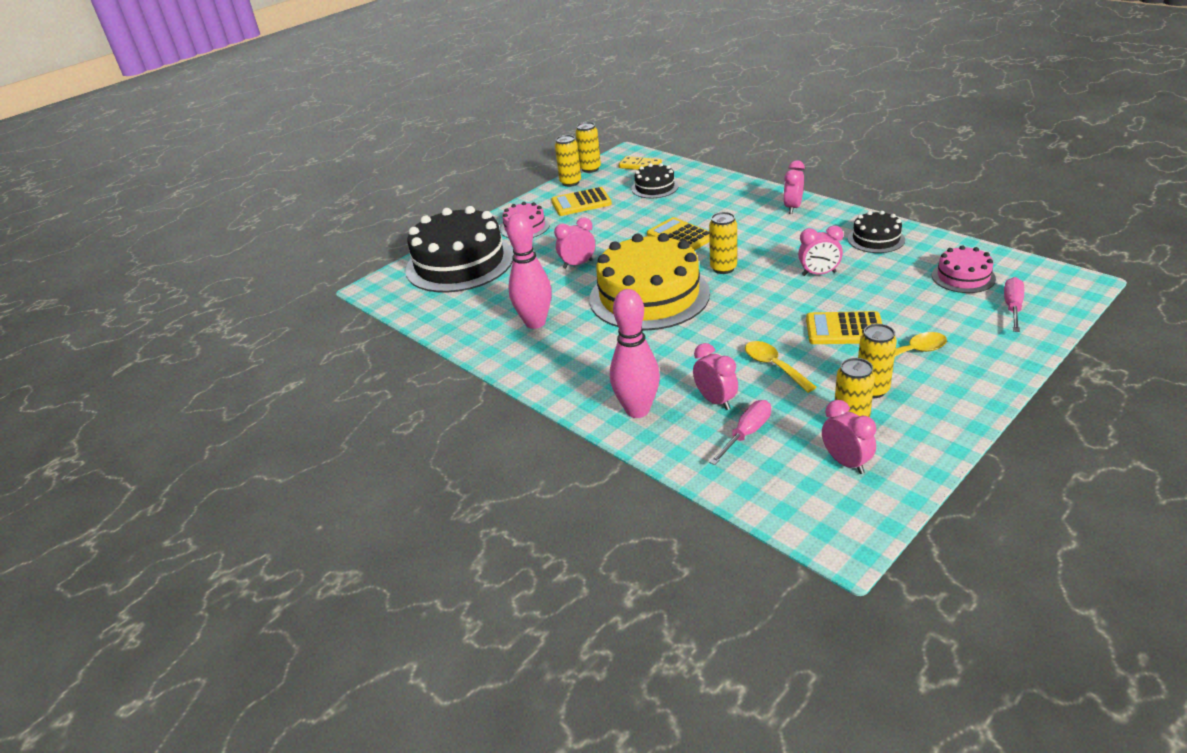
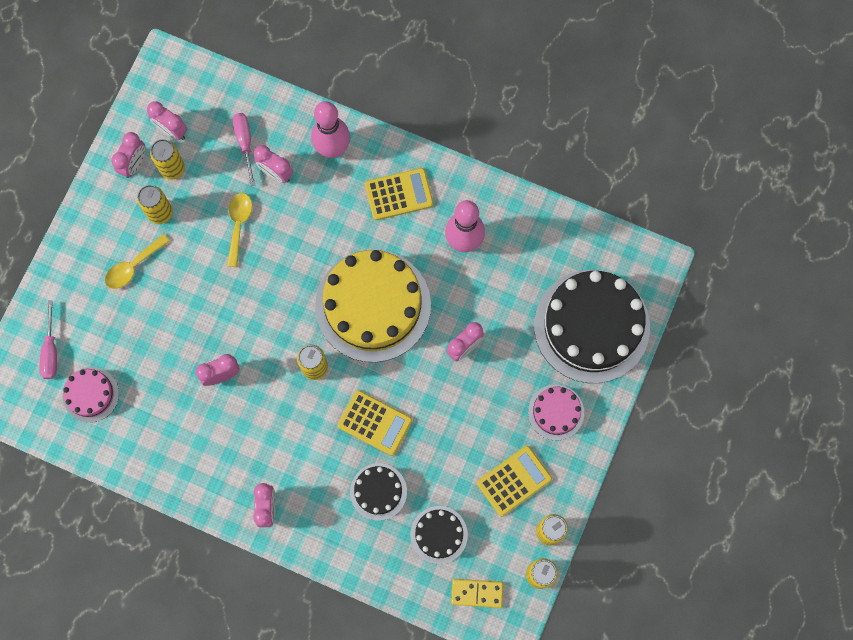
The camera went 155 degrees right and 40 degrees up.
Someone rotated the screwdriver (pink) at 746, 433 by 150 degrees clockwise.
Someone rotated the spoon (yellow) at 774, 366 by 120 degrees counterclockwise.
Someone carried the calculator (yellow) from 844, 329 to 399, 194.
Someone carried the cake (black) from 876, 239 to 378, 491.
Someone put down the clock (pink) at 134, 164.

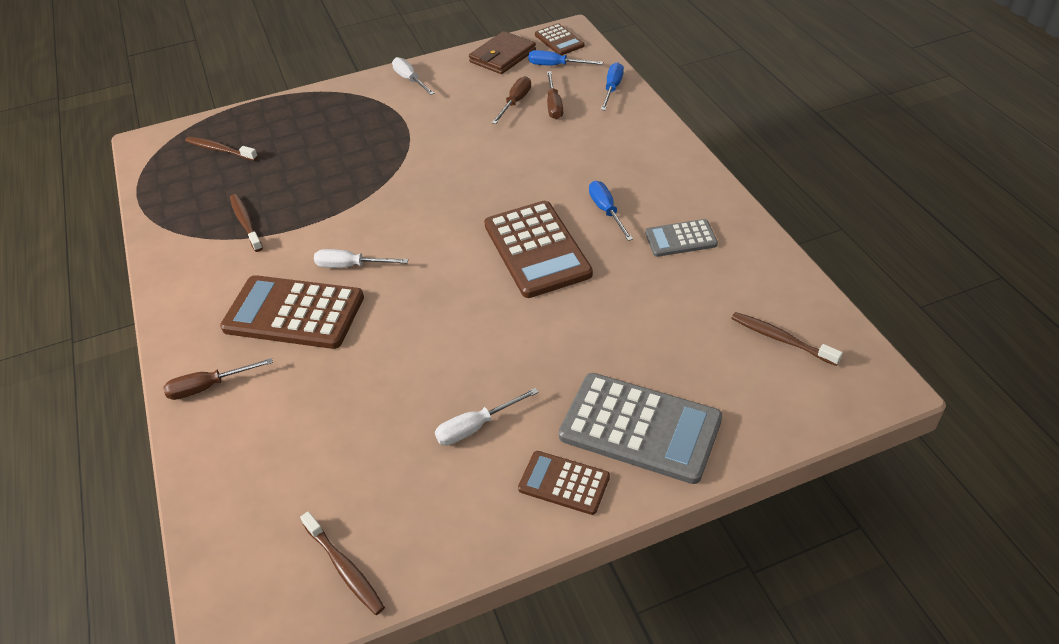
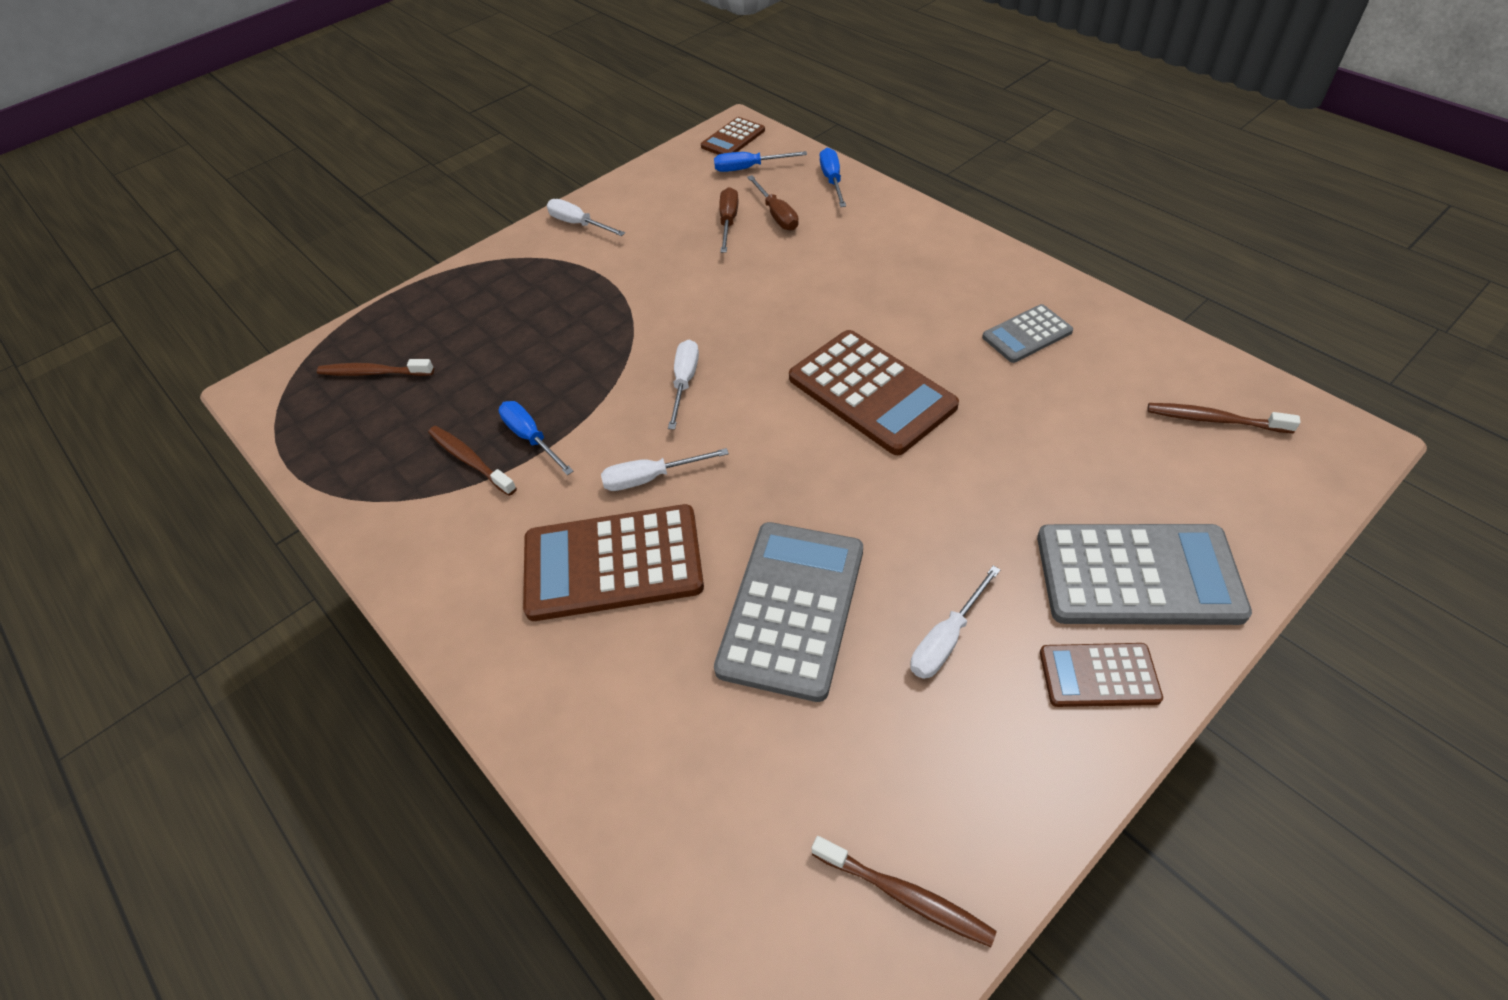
The camera went 20 degrees left and 5 degrees up.
Someone took away the screwdriver (brown) at 208, 386.
Someone took away the wallet (brown) at 502, 56.
Someone rotated the calculator (brown) at 559, 40 by 90 degrees clockwise.
Someone carried the screwdriver (blue) from 606, 211 to 531, 438.
Someone put down the screwdriver (white) at 684, 382.
Someone put down the calculator (grey) at 792, 609.

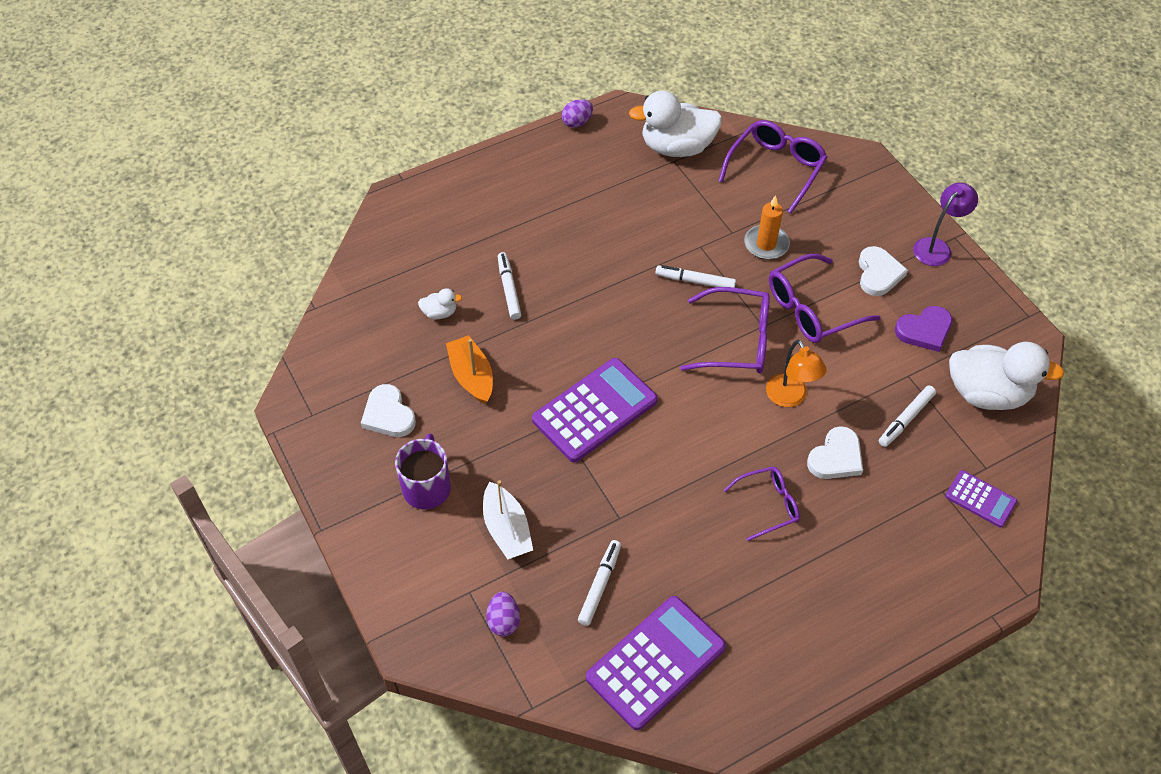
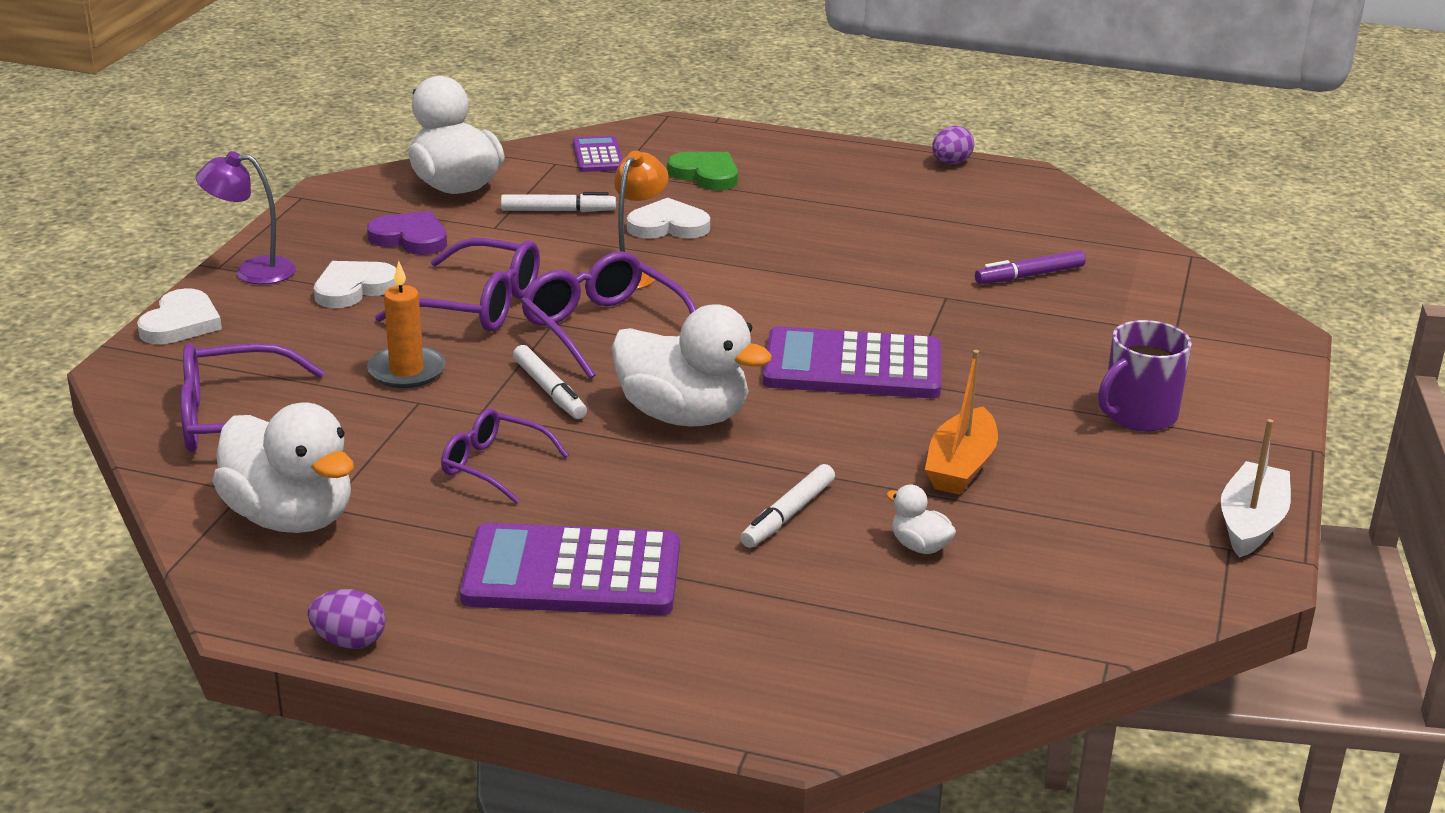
The camera went 135 degrees left and 25 degrees down.
Someone carried the heart (white) from 388, 414 to 181, 323.
Someone carried the boat (white) from 507, 529 to 1251, 523.
Someone carried the egg (purple) from 503, 621 to 951, 163.
Someone repainted the marker (white) at 600, 585, which became the marker (purple) at 1029, 276.
Someone carried the calculator (purple) from 656, 662 to 572, 573.
Someone carried the glasses (purple) from 768, 505 to 493, 465.
Someone put down the duck (white) at 684, 416.
Someone put down the heart (green) at 706, 174.

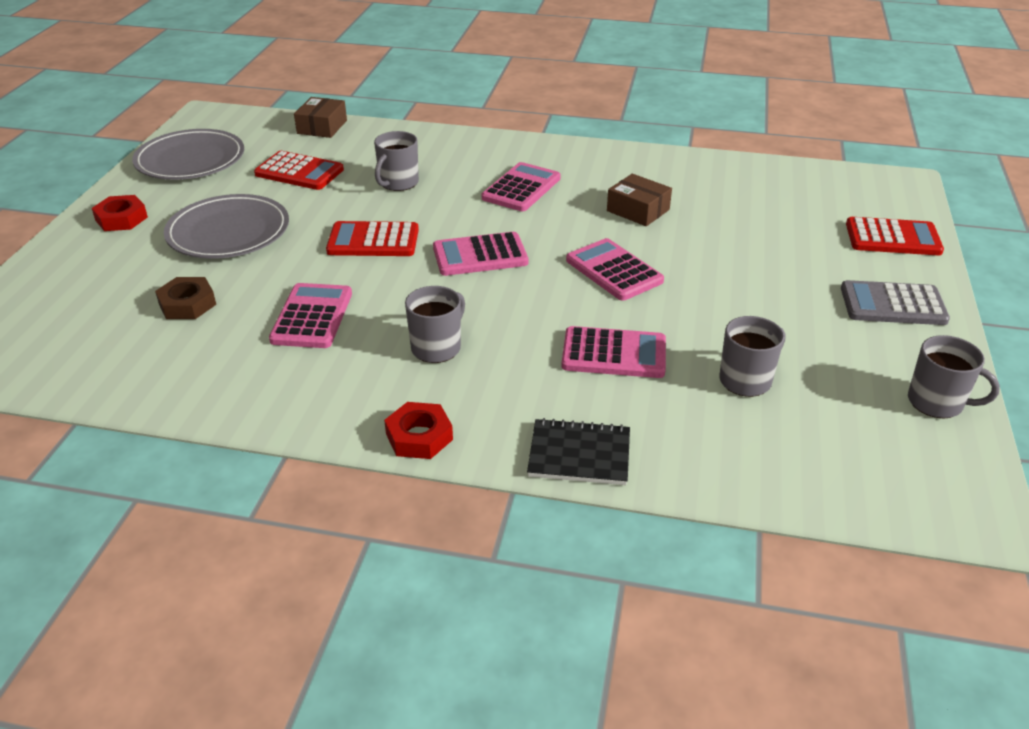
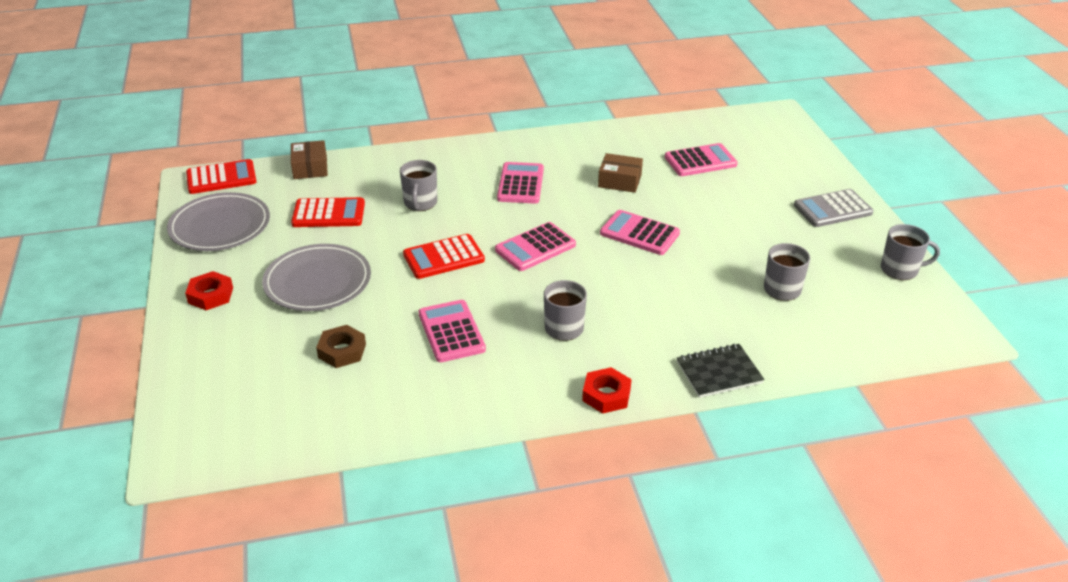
The camera went 25 degrees left and 0 degrees up.
Someone carried the calculator (pink) from 614, 354 to 700, 161.
Someone carried the calculator (red) from 893, 238 to 221, 178.

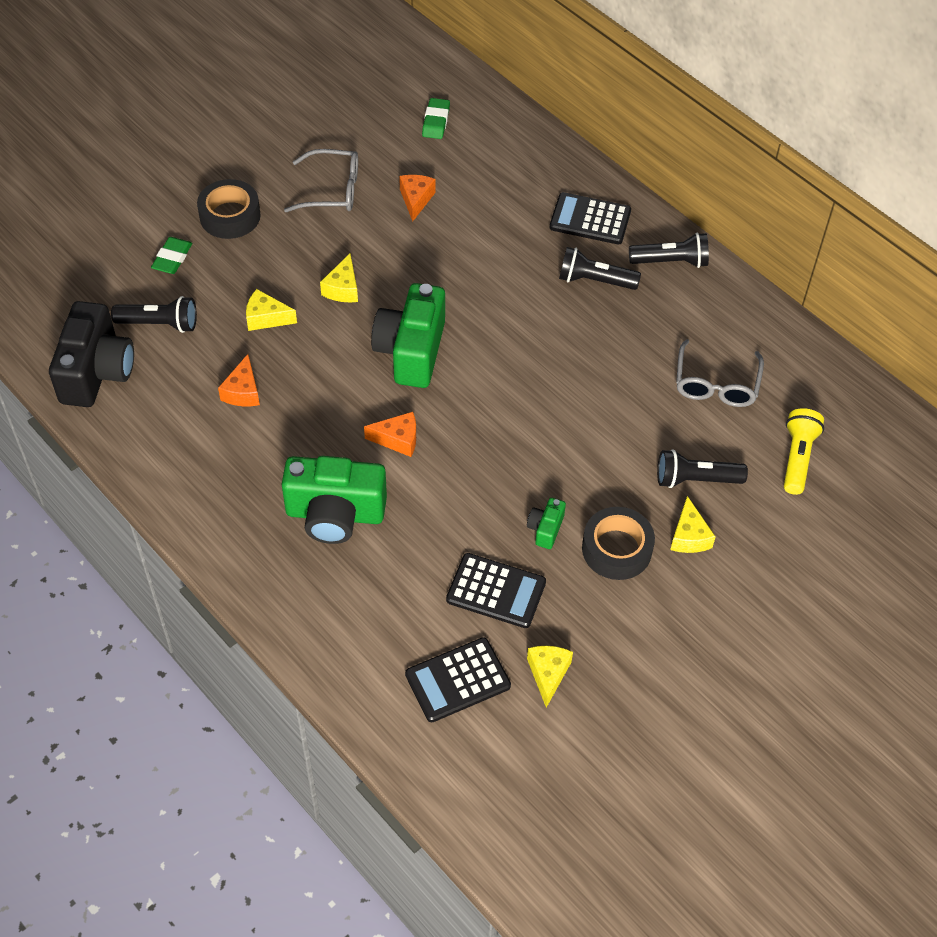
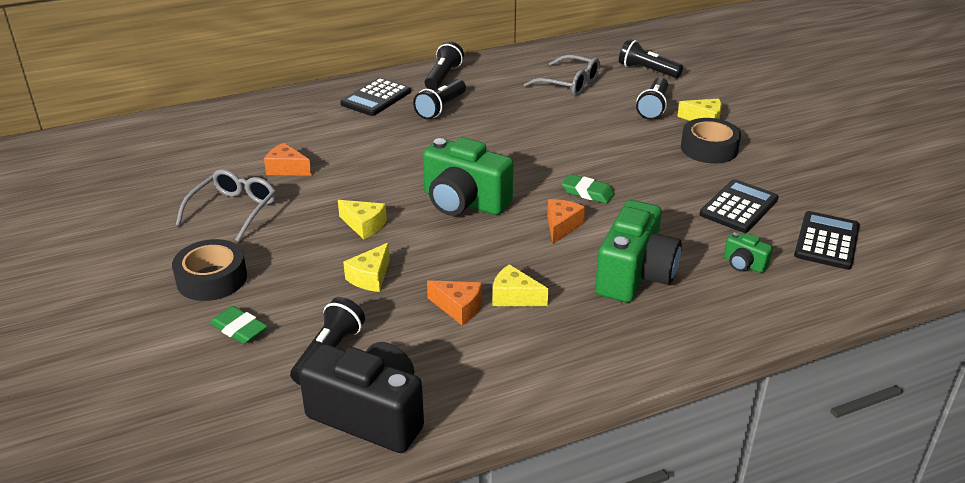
The camera went 70 degrees left and 20 degrees down.
Someone rotated the calculator (black) at 457, 680 by 150 degrees counterclockwise.
Someone carried the eraser (green) from 436, 121 to 587, 193.
Someone carried the camera (green) from 545, 529 to 744, 264.
Someone carried the cheese (yellow) from 548, 674 to 514, 297.
Someone repainted the flashlight (yellow) at 797, 458, which became the flashlight (black) at 647, 70.

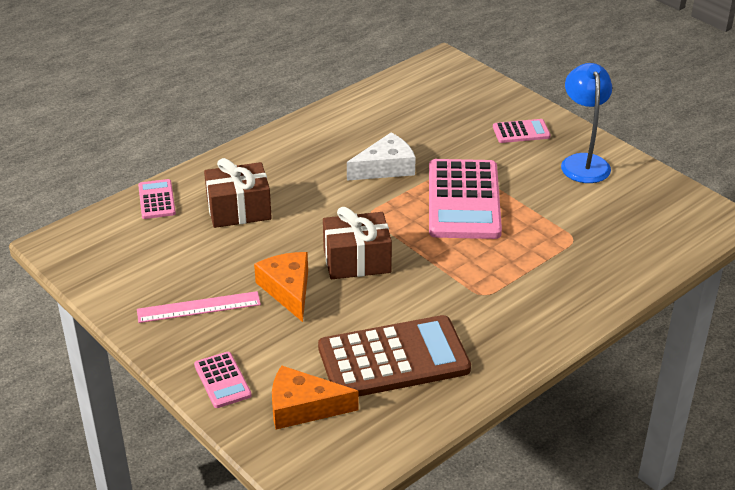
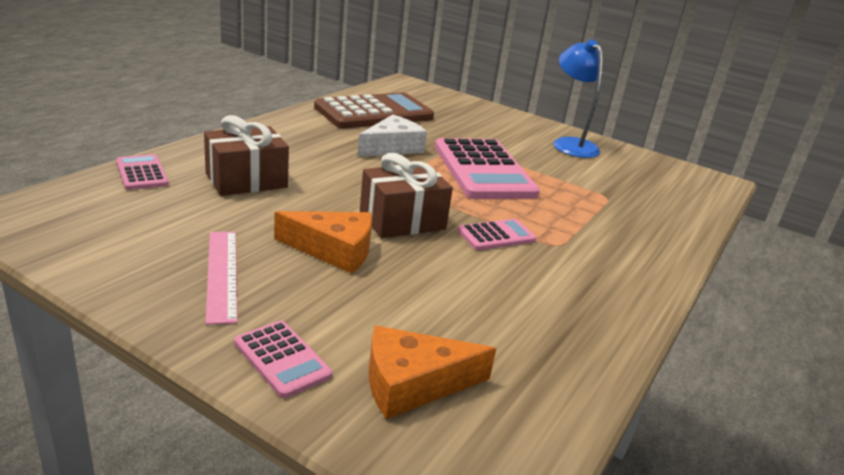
The camera went 20 degrees left and 10 degrees down.
Someone rotated the ruler (pink) at 198, 307 by 75 degrees counterclockwise.
Someone rotated the cheese (orange) at 288, 290 by 135 degrees clockwise.
Someone carried the calculator (brown) from 393, 358 to 374, 113.
Someone carried the calculator (pink) from 521, 132 to 496, 235.

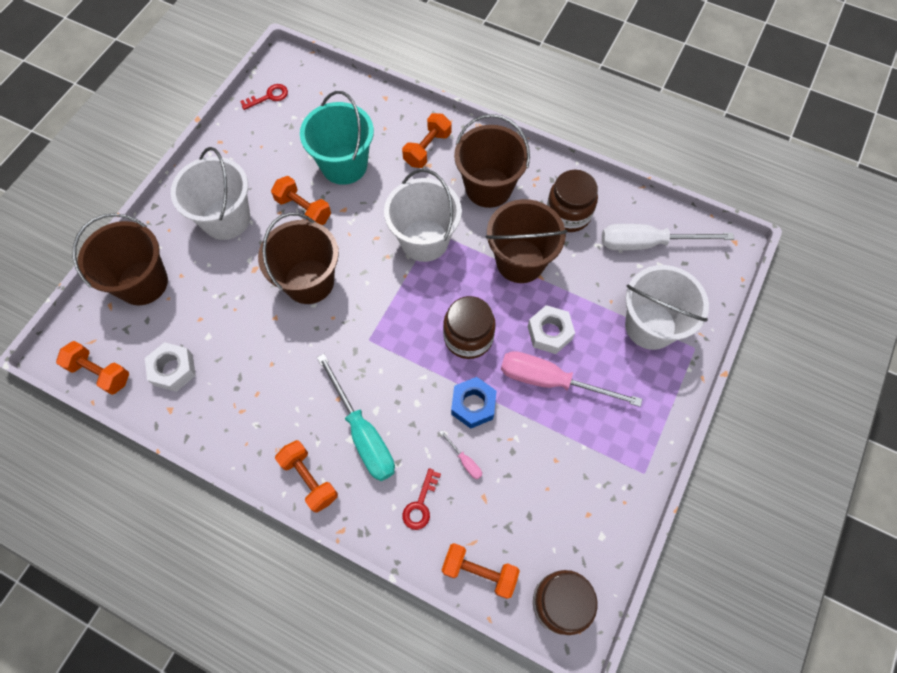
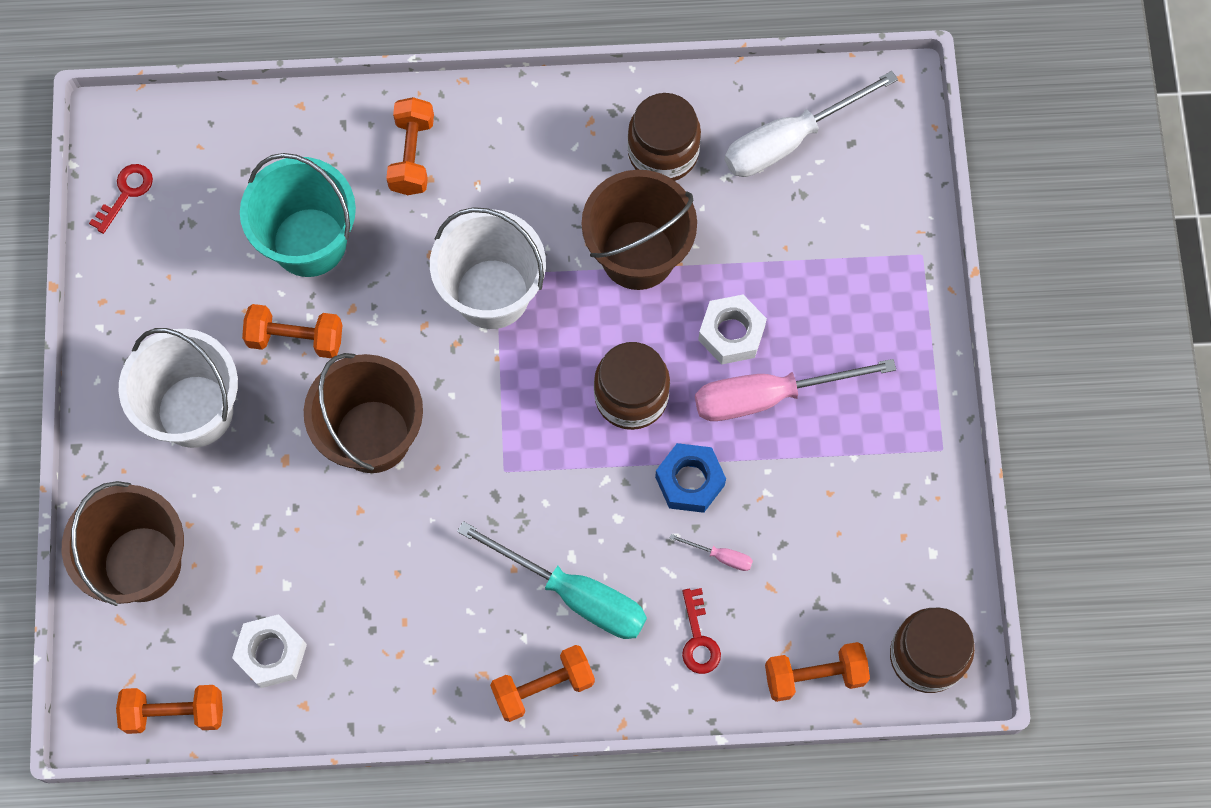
The camera went 30 degrees left and 5 degrees up.
Someone rotated the dumbbell (orange) at 309, 479 by 45 degrees counterclockwise.
Someone took away the bucket (brown) at 488, 187.
Someone took away the bucket (white) at 650, 326.

